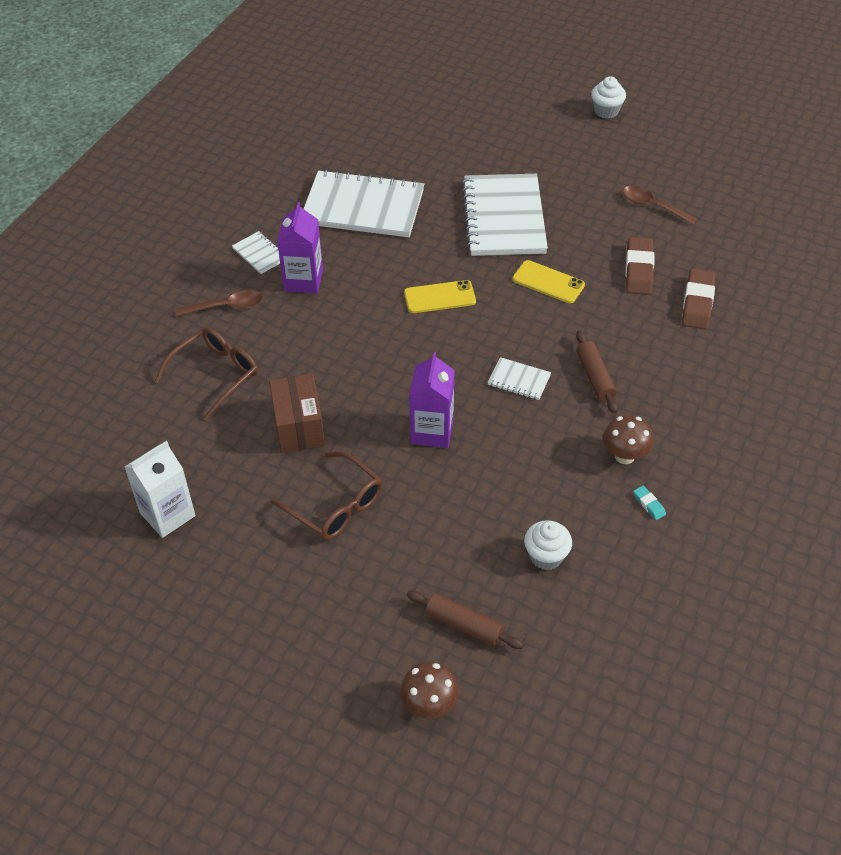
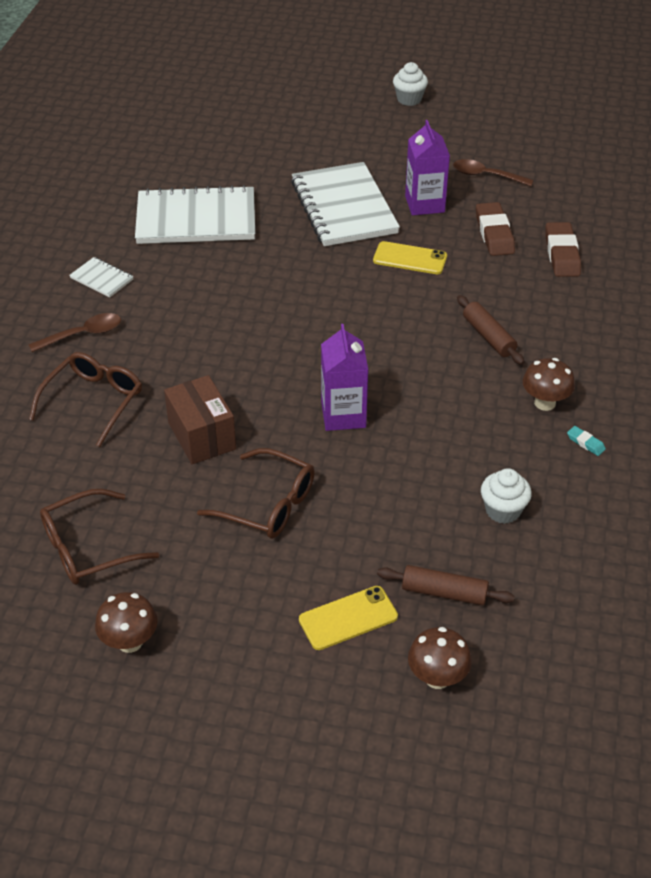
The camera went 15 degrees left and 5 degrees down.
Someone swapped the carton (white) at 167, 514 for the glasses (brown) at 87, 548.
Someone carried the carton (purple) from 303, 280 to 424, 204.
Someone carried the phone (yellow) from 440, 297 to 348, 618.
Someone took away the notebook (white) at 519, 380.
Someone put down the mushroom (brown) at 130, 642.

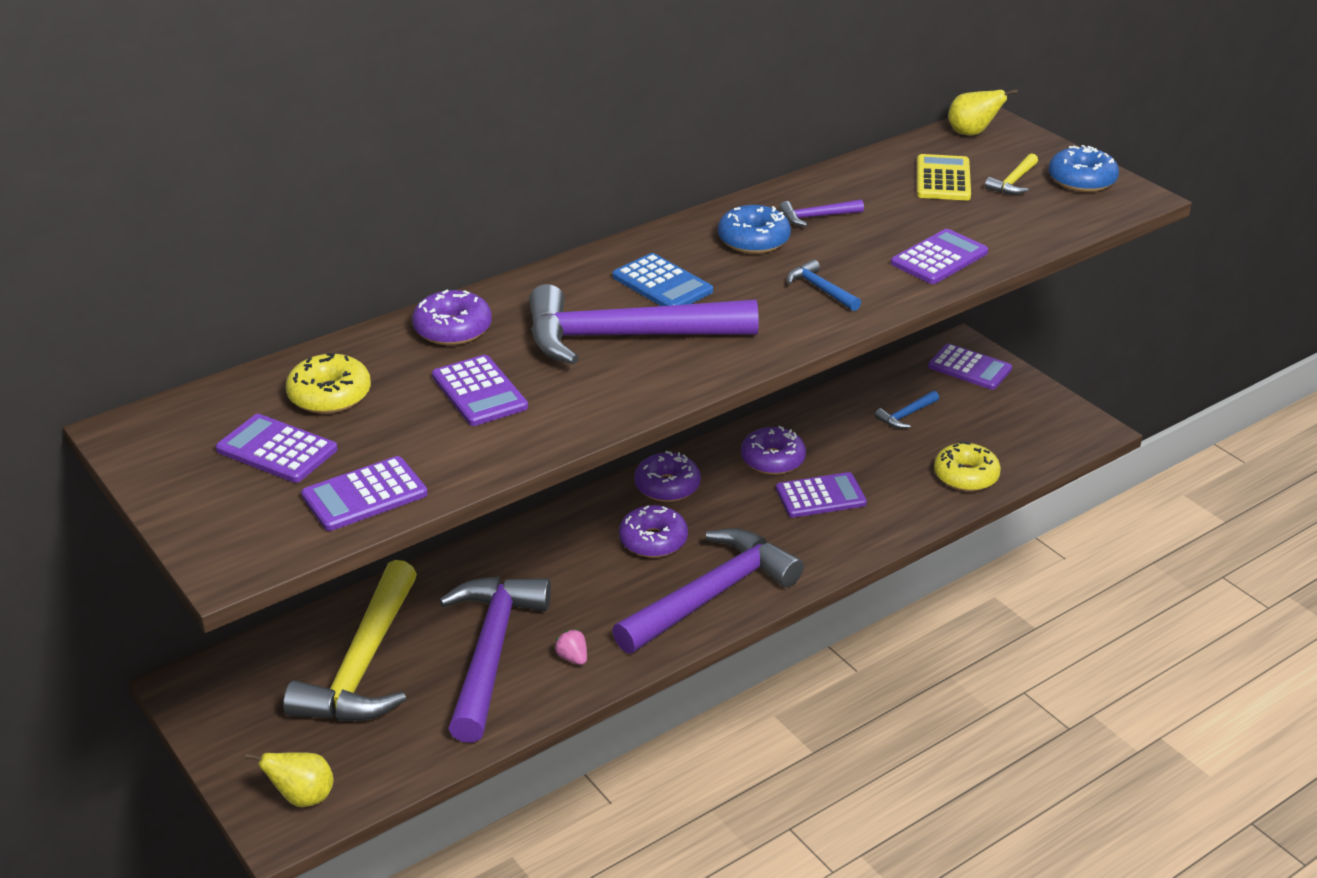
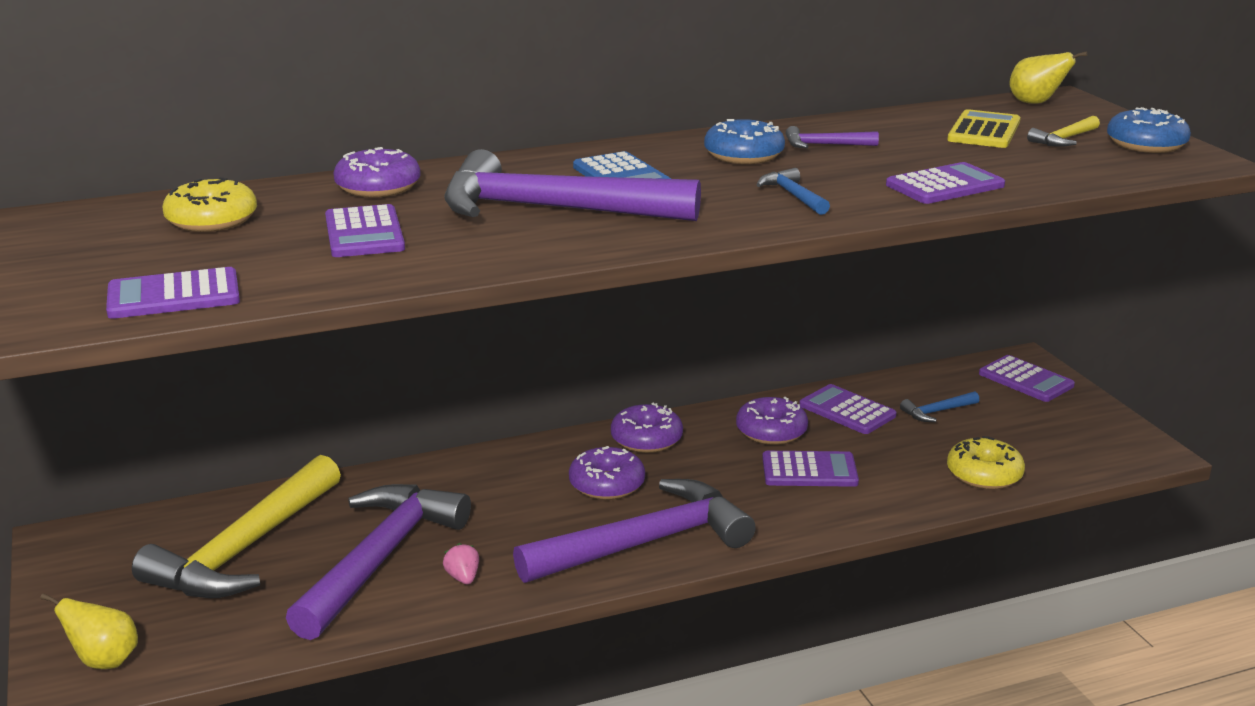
The camera went 15 degrees right and 10 degrees down.
Someone carried the calculator (purple) from 276, 450 to 847, 411.

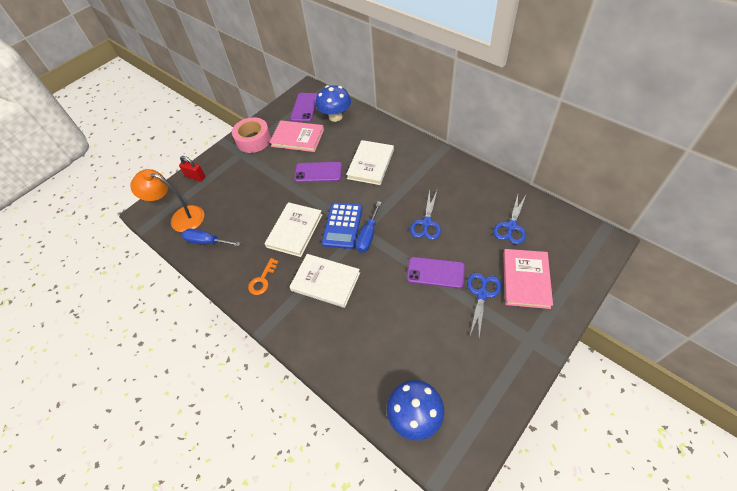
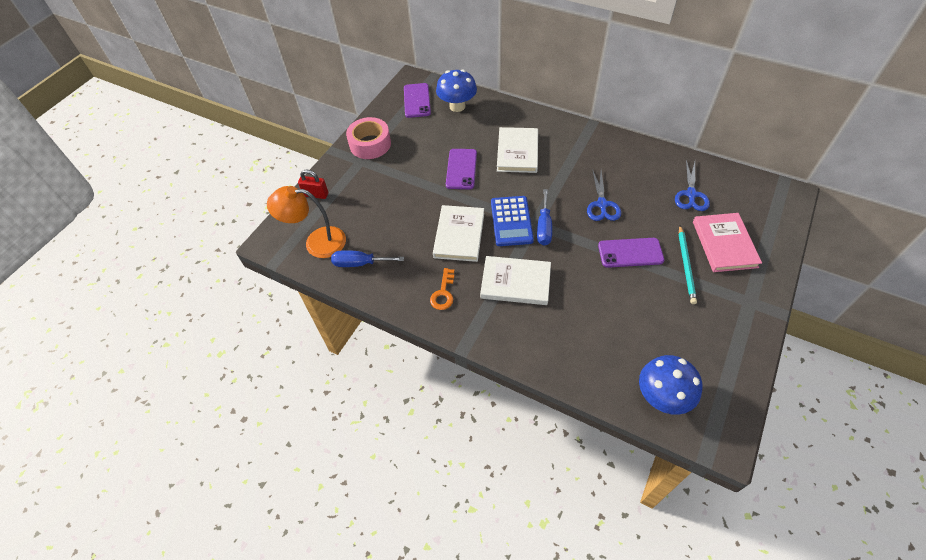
The camera went 15 degrees left and 0 degrees up.
Someone took away the book (pink) at 297, 138.
Someone rotated the phone (purple) at 318, 172 by 75 degrees counterclockwise.
Someone swapped the scissors (blue) at 482, 294 for the pencil (turquoise) at 686, 266.

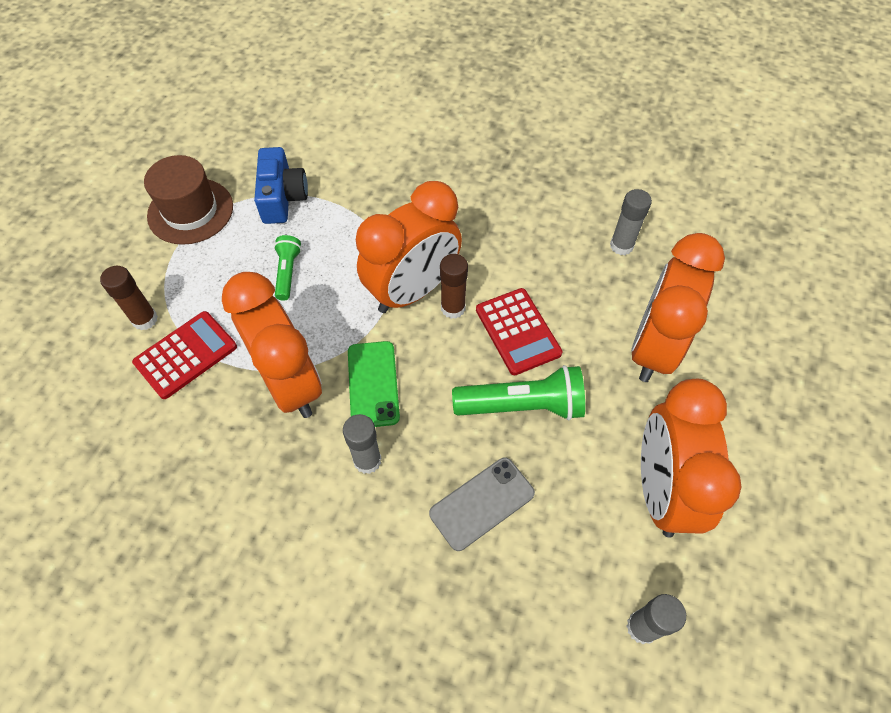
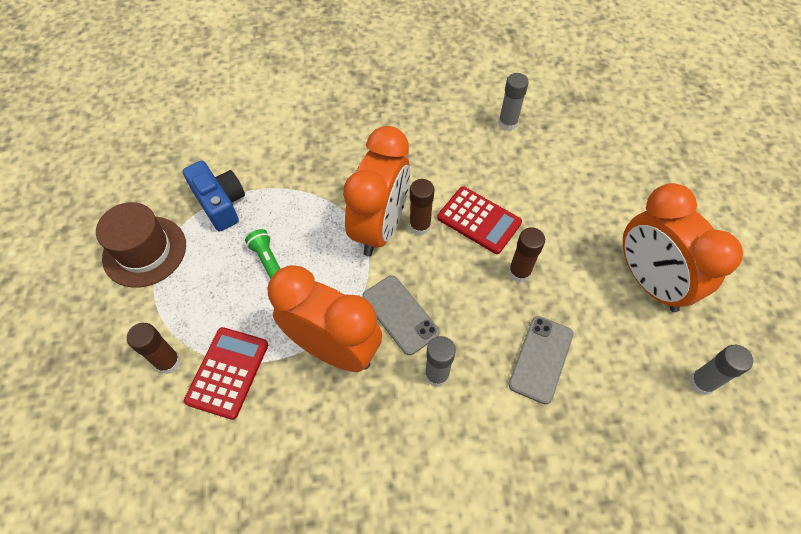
The camera went 30 degrees left and 0 degrees up.
Someone repainted the phone (green) at 373, 384, which became the phone (grey) at 400, 314.
Someone swapped the flashlight (green) at 522, 405 for the glue stick (brown) at 519, 272.
Someone took away the clock (orange) at 654, 348.

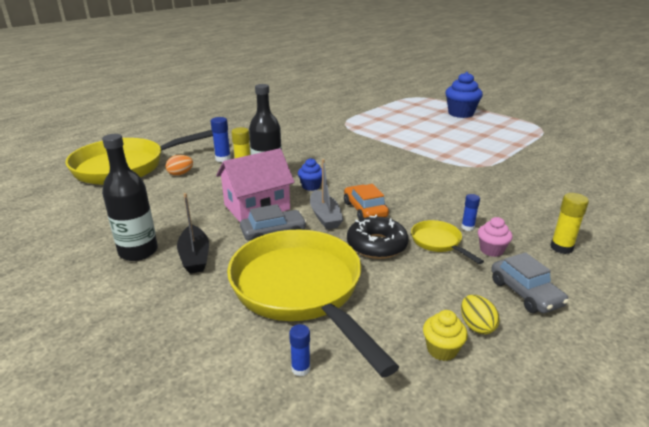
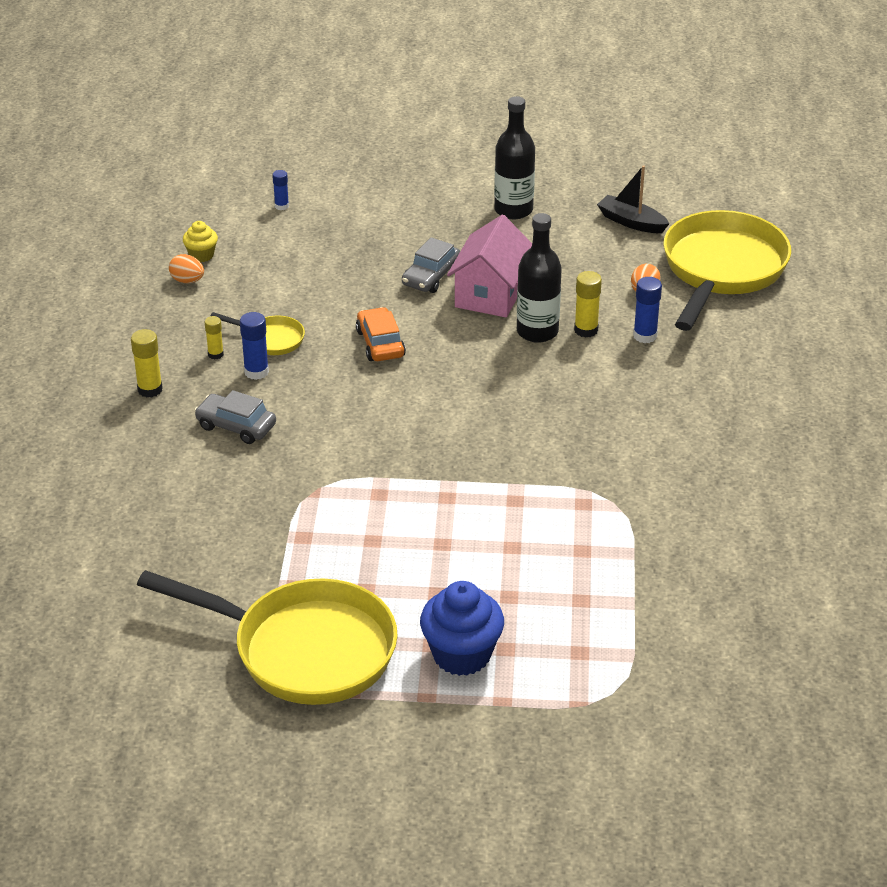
The camera went 140 degrees right and 10 degrees up.
Someone carried the boat (black) from 194, 256 to 631, 222.
Someone carried the pan (yellow) from 301, 290 to 303, 650.
Someone took away the cupcake (blue) at 311, 186.
Someone took away the boat (grey) at 325, 216.
Someone rotated the car (orange) at 365, 210 by 135 degrees counterclockwise.
Someone took away the donut (black) at 376, 245.
Someone scaled the glue stick (blue) at 467, 227 by 1.54.
Someone repainted the egg (yellow) at 476, 326, which became the egg (orange) at 187, 281.
Someone swapped the cupcake (pink) at 491, 250 for the glue stick (yellow) at 215, 354.
Someone carried the car (grey) from 525, 293 to 236, 426.

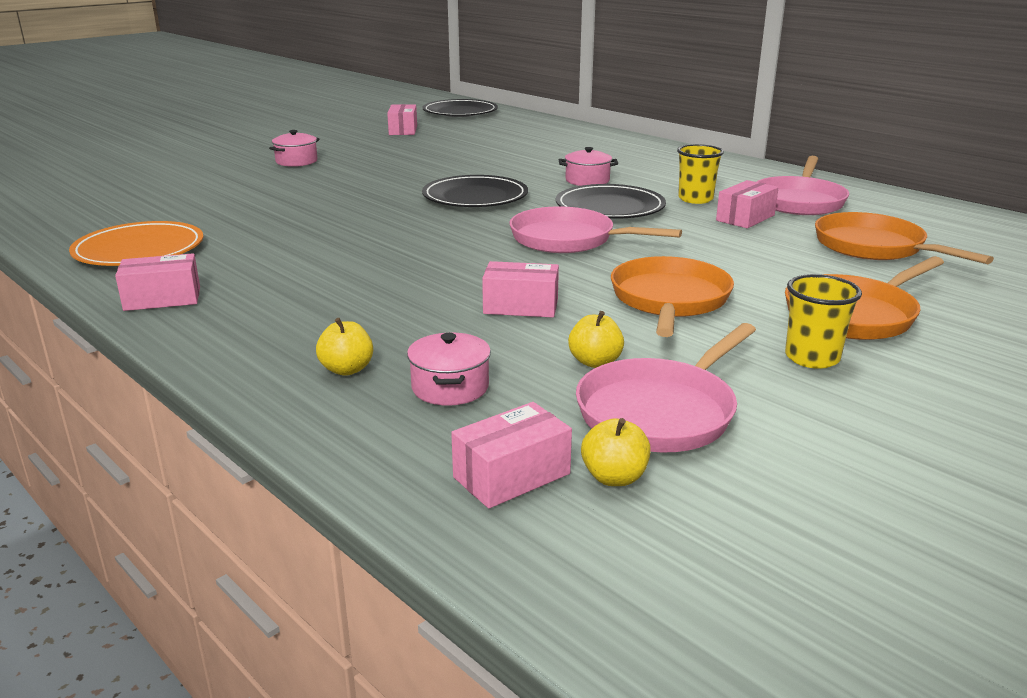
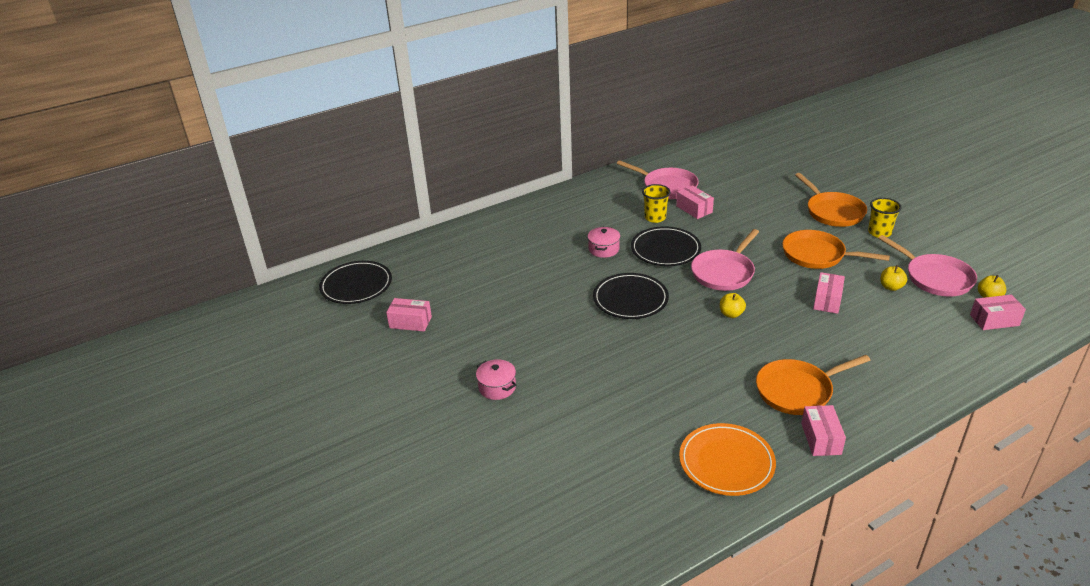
The camera went 75 degrees left and 10 degrees up.
Someone carried the apple (yellow) from 347, 369 to 731, 314.
Someone took away the pot (pink) at 450, 387.
Someone rotated the box (pink) at 511, 475 by 75 degrees counterclockwise.
Someone carried the pan (orange) from 874, 247 to 798, 390.

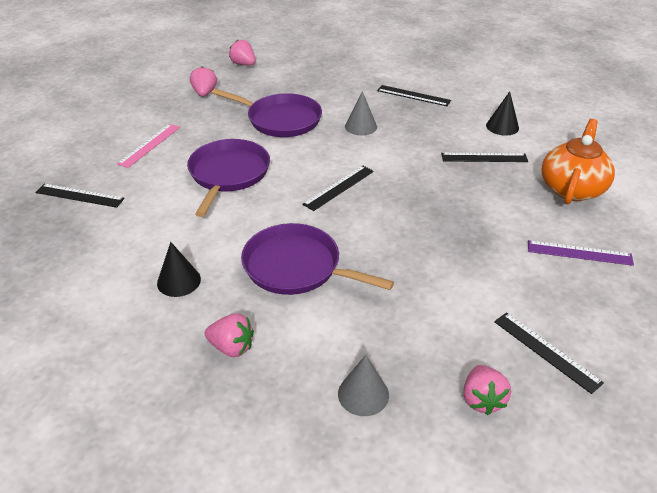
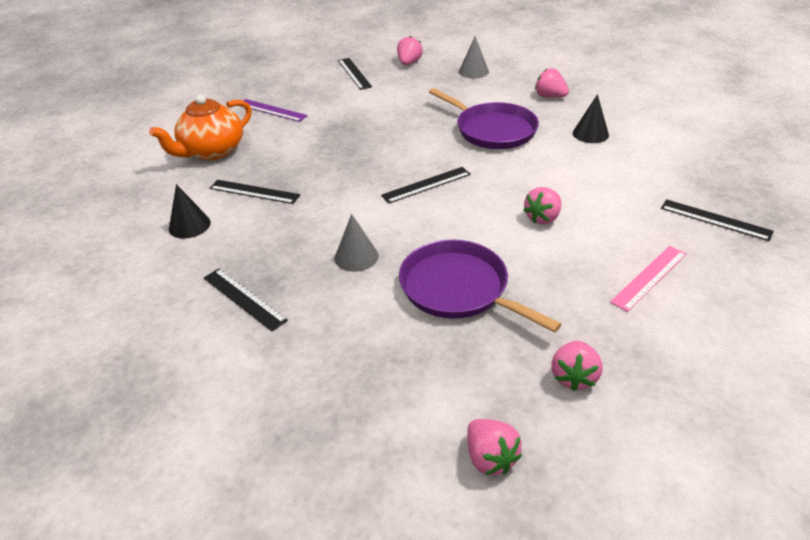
The camera went 160 degrees left and 0 degrees up.
Someone swapped the pan (purple) at 228, 174 for the strawberry (pink) at 542, 218.

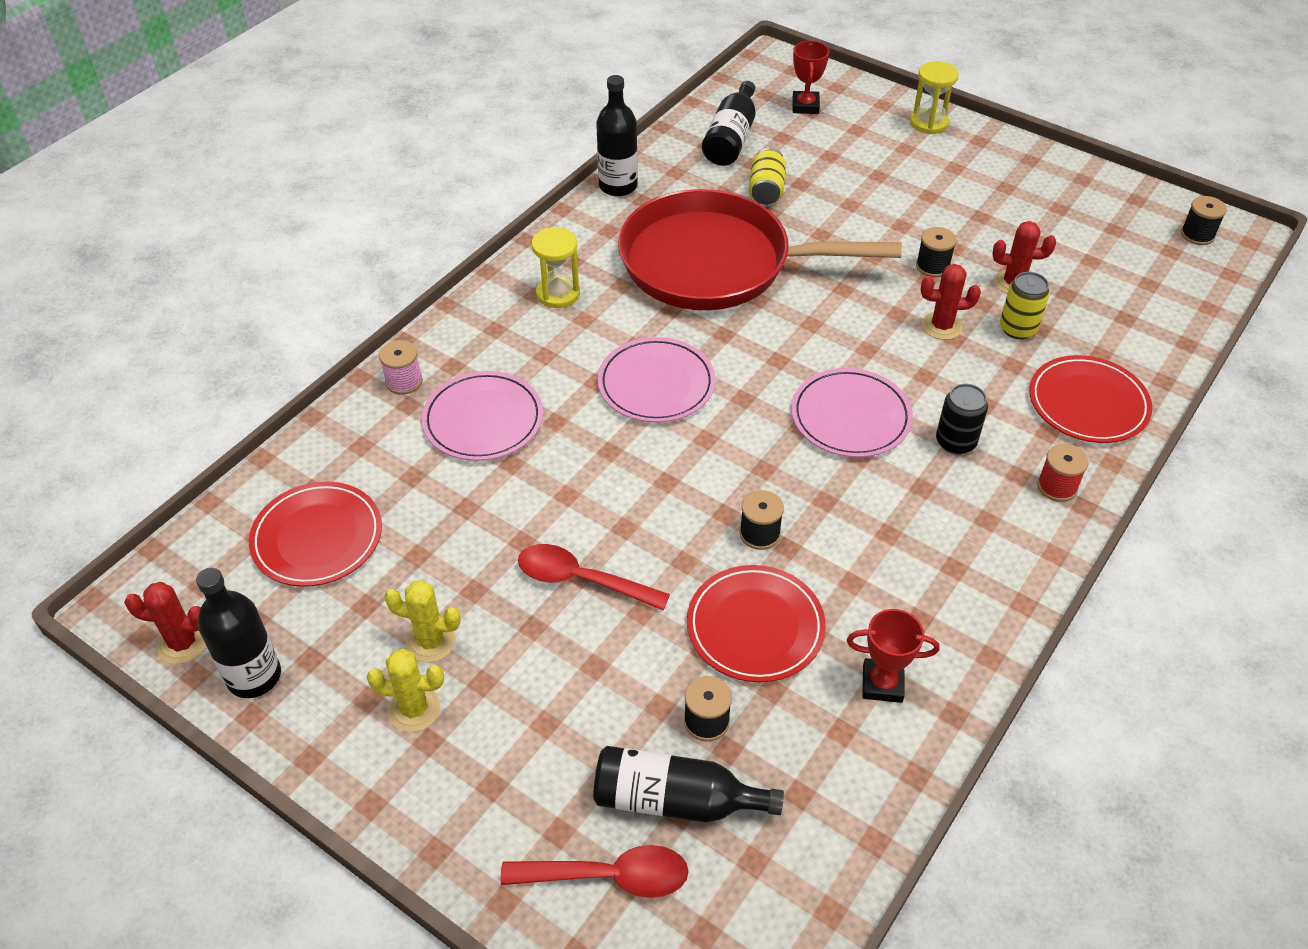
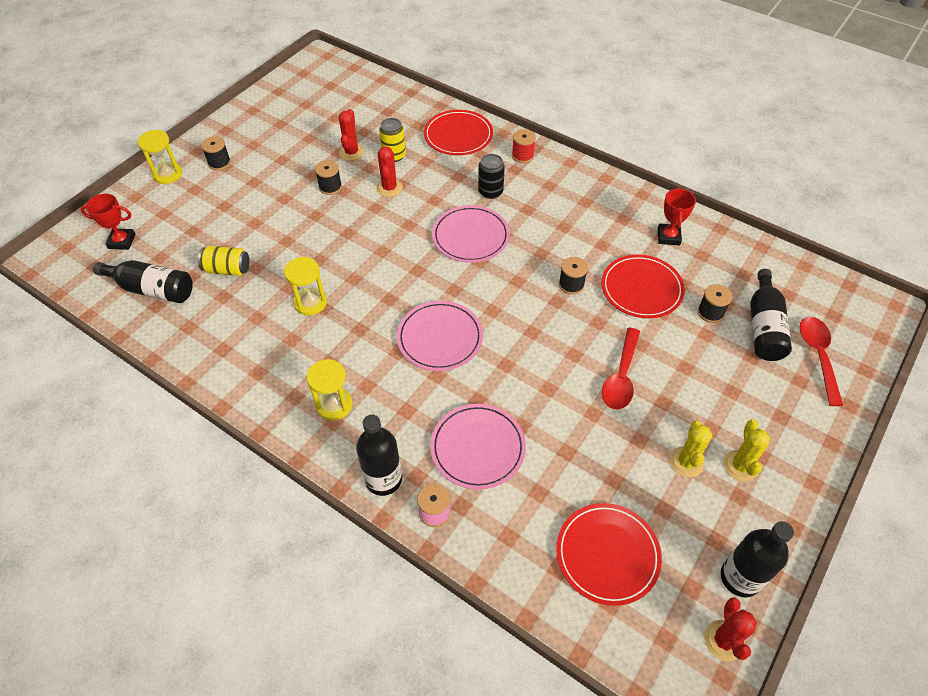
The camera went 90 degrees left and 5 degrees up.
Someone carried the bottle (black) from 618, 186 to 383, 479.
Someone swapped the pan (red) at 715, 263 for the hourglass (yellow) at 310, 302.
Someone carried the spool (black) from 1197, 235 to 219, 163.

